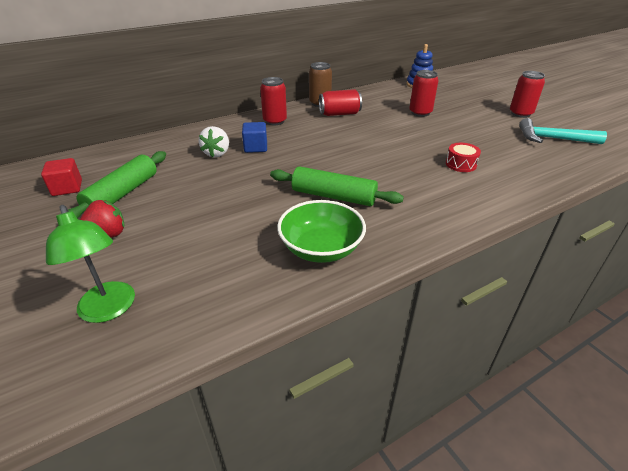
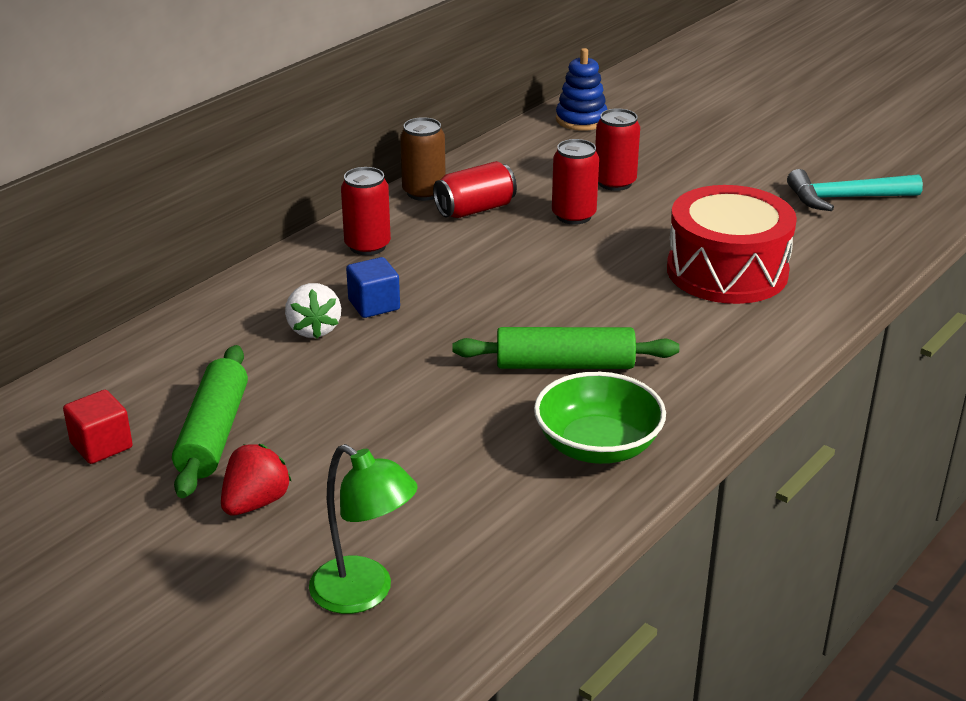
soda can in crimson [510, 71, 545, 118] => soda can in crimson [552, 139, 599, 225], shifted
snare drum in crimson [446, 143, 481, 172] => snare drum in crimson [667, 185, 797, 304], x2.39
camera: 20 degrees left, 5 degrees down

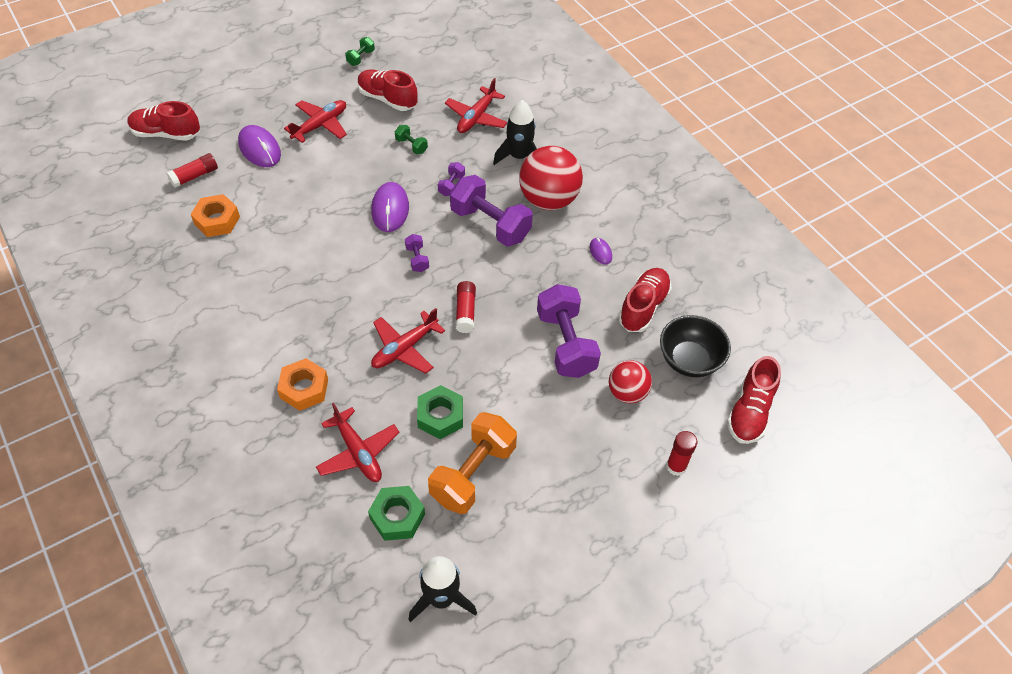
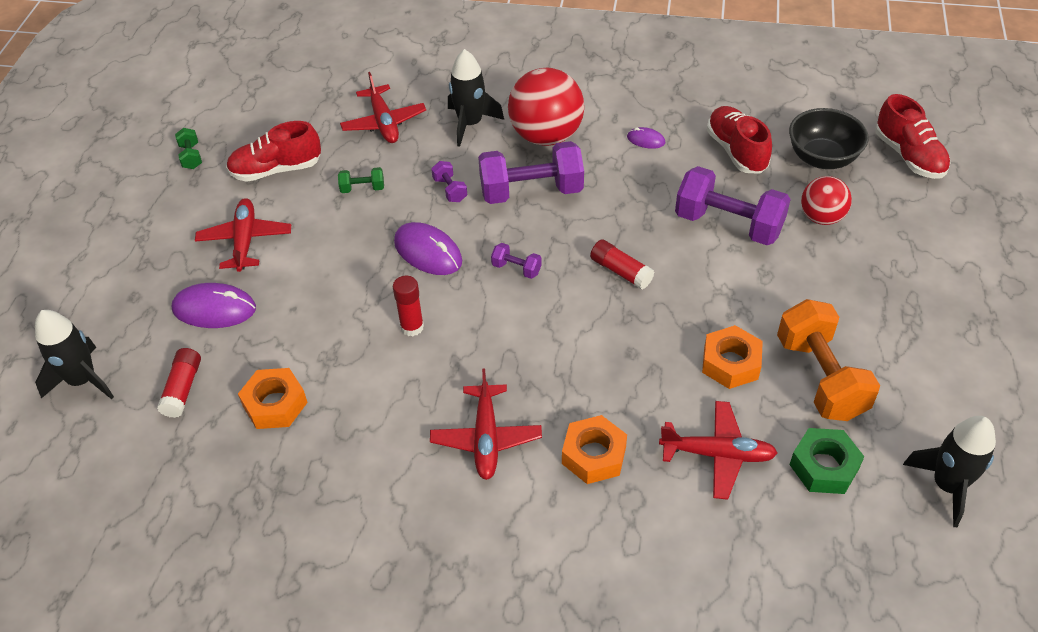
toy plane in crimson [371, 308, 445, 374] => toy plane in crimson [430, 368, 542, 480], shifted
stick of glue in crimson [666, 431, 697, 476] => stick of glue in crimson [393, 276, 424, 336], shifted
sneaker in crimson [127, 101, 200, 141] => spaceship in black [35, 310, 114, 399]
hexagon nut in green [417, 385, 463, 439] => hexagon nut in bright orange [702, 325, 763, 389]
camera: 45 degrees left, 5 degrees down

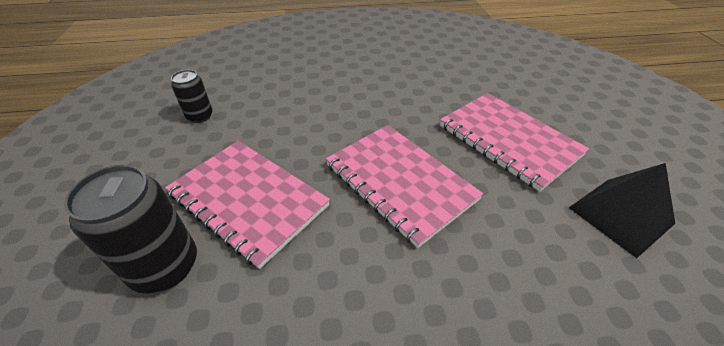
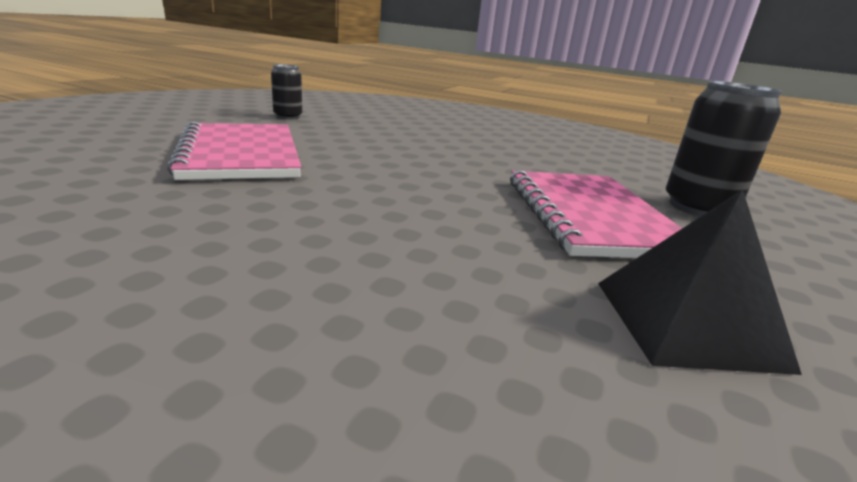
notebook in pink [326, 125, 483, 248] => nothing
soda can in black [64, 165, 197, 293] => soda can in black [666, 81, 782, 217], shifted
camera: 30 degrees right, 20 degrees down

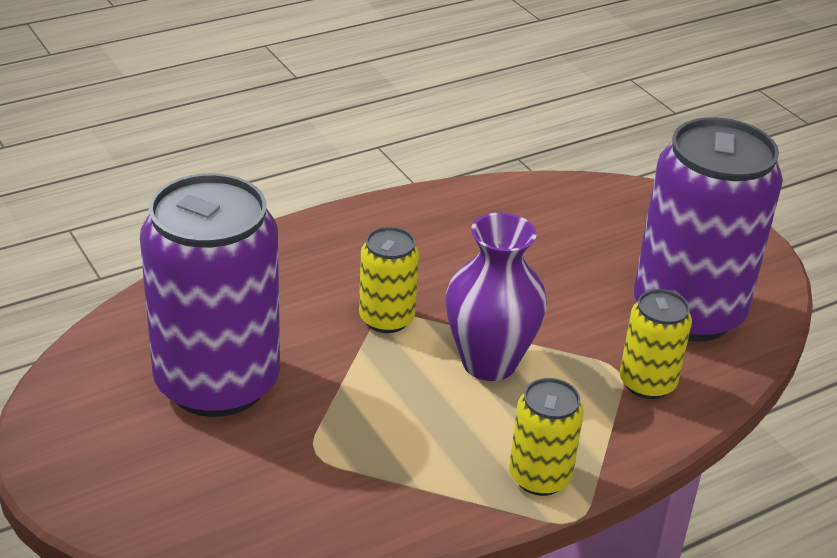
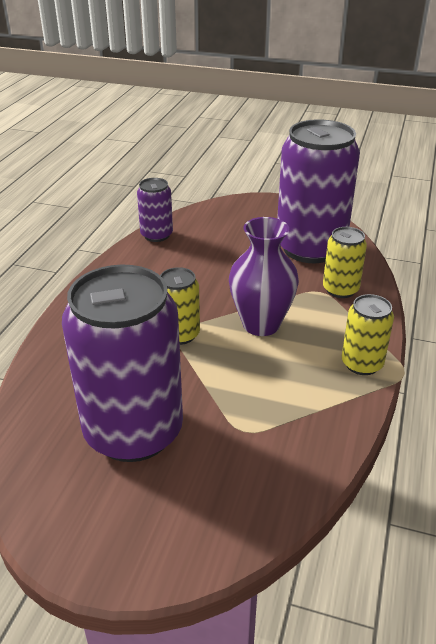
nothing => soda can in purple [137, 178, 173, 242]
camera: 40 degrees left, 0 degrees up

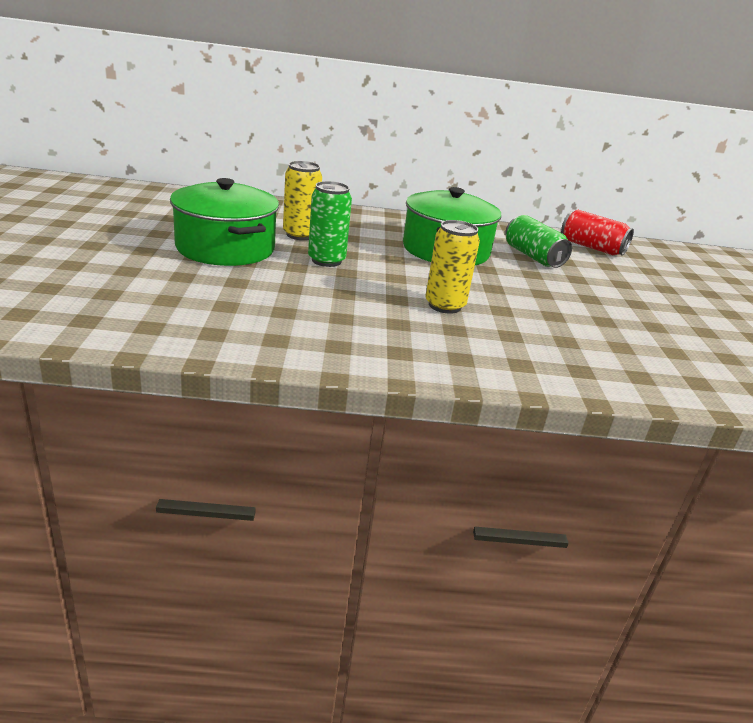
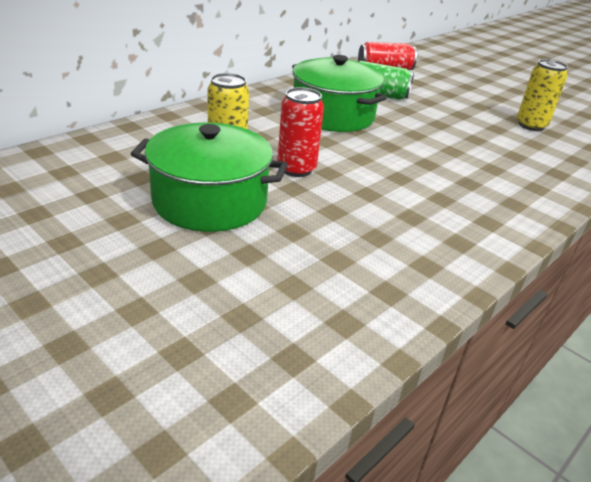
soda can in yellow [425, 220, 480, 314] => soda can in yellow [517, 59, 568, 131], shifted
soda can in green [308, 181, 352, 267] => soda can in crimson [277, 87, 324, 177]
camera: 45 degrees left, 5 degrees up

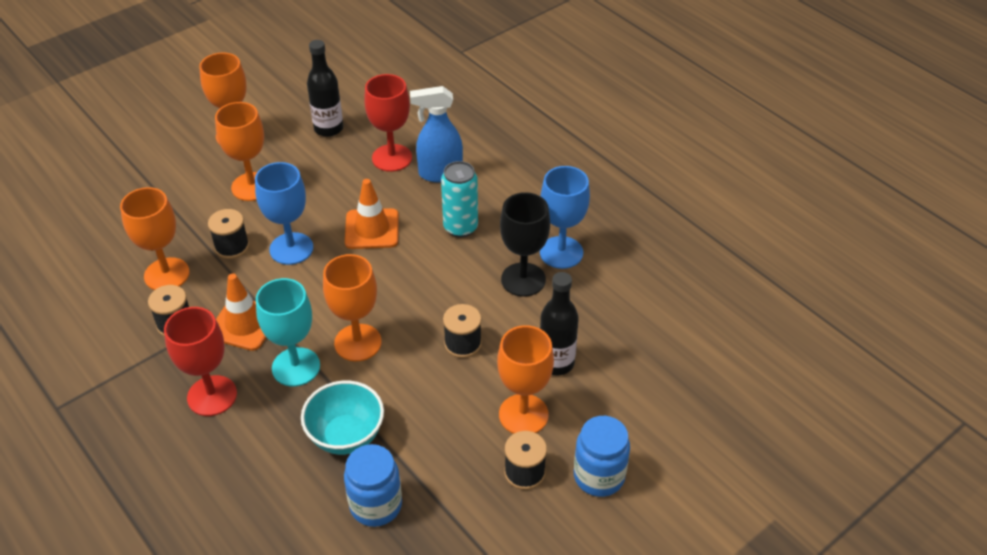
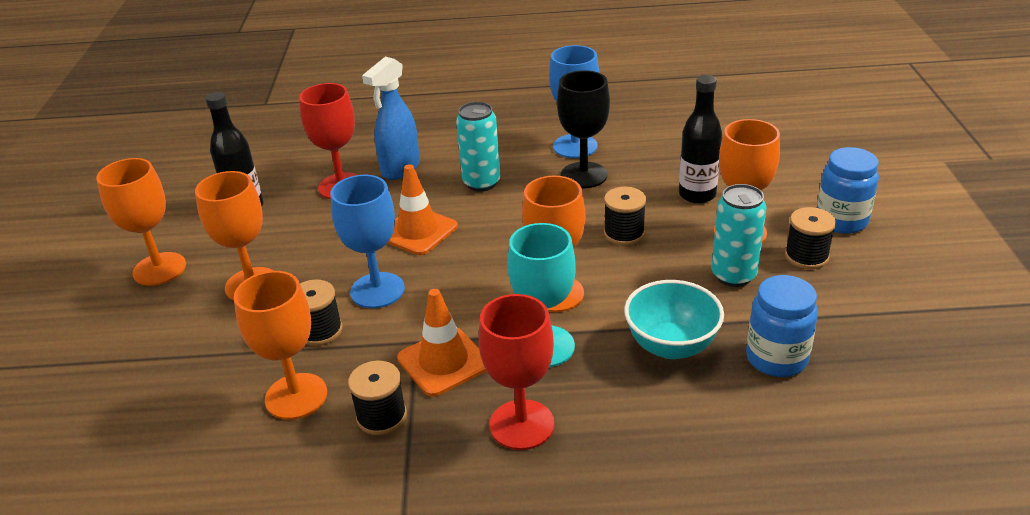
nothing => soda can in teal [712, 184, 766, 287]
camera: 50 degrees left, 10 degrees down

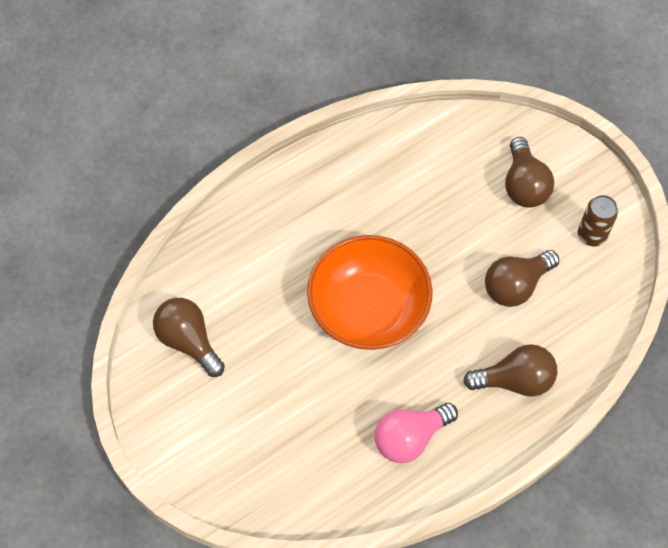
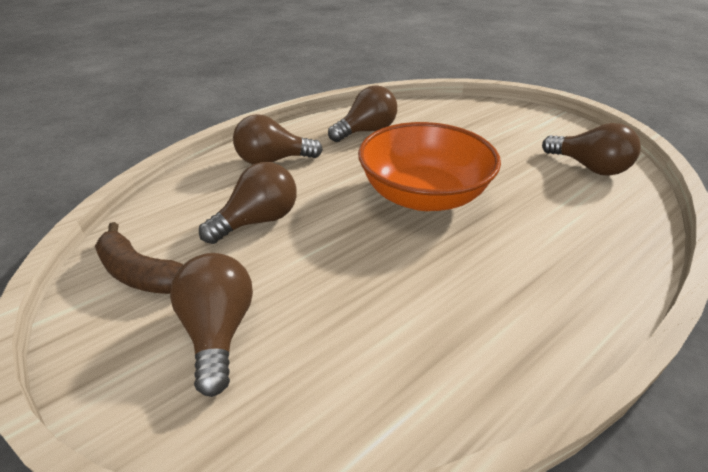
soda can in russet [578, 195, 618, 247] => banana fruit in russet [95, 222, 184, 294]
bulb in pink [374, 403, 458, 463] => bulb in russet [328, 85, 397, 142]
camera: 175 degrees right, 25 degrees down

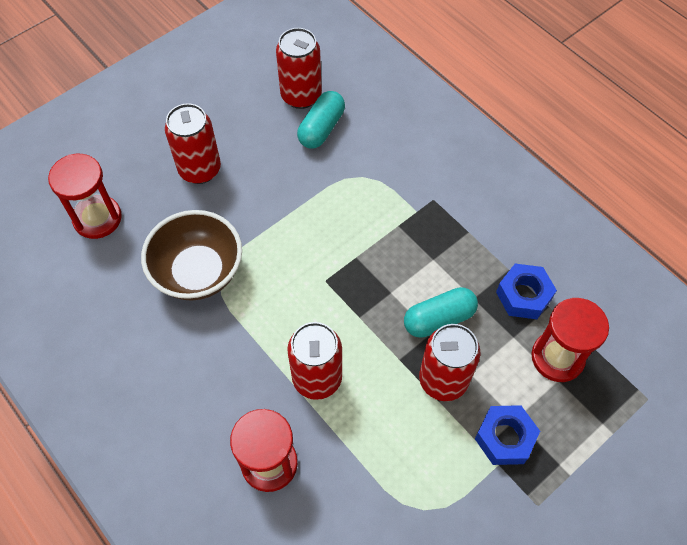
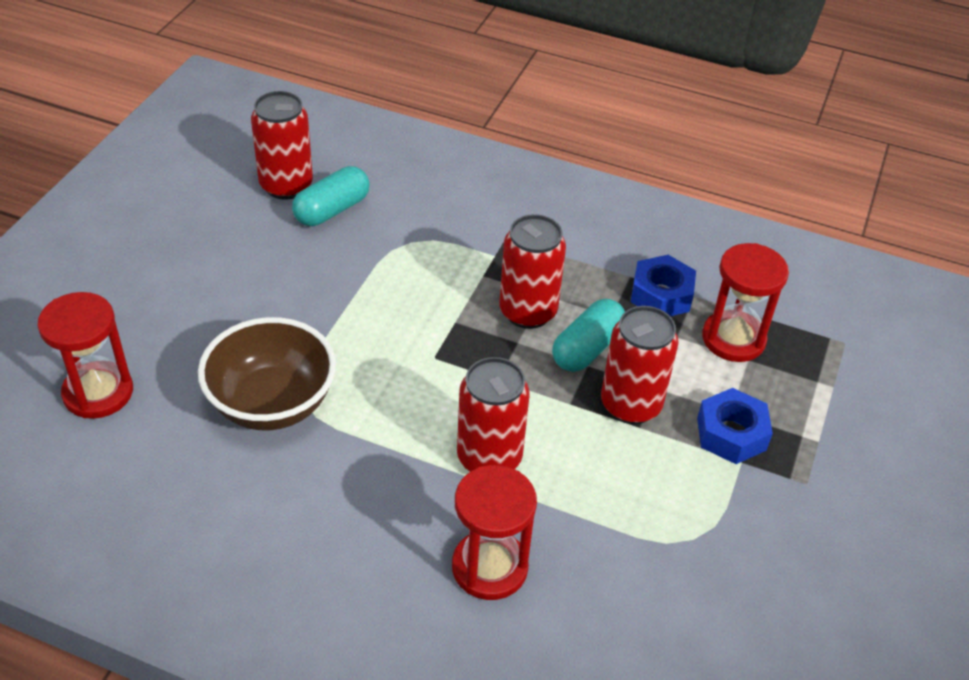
soda can in crimson [165, 103, 221, 184] => soda can in crimson [499, 214, 566, 329], shifted
pill in teal [297, 91, 345, 148] => pill in teal [292, 166, 370, 226], 45 degrees clockwise
camera: 30 degrees left, 15 degrees down

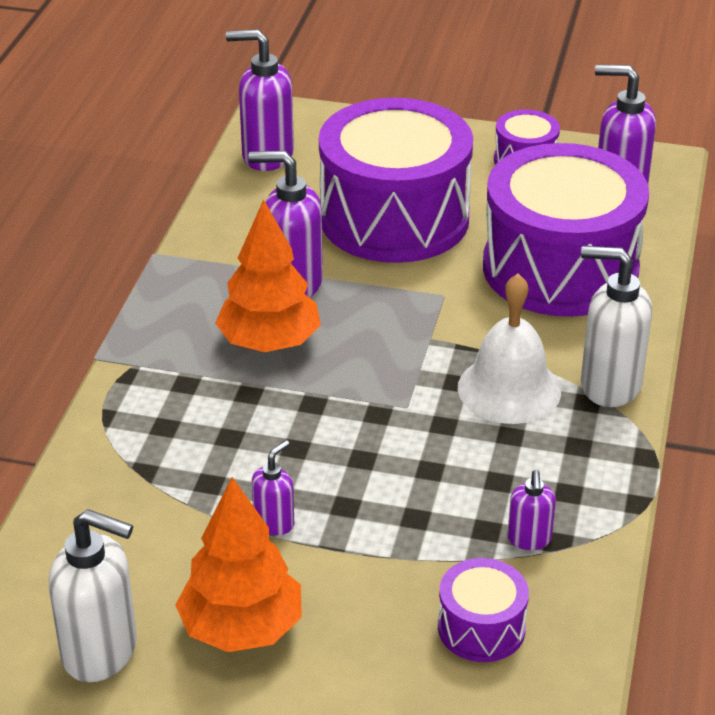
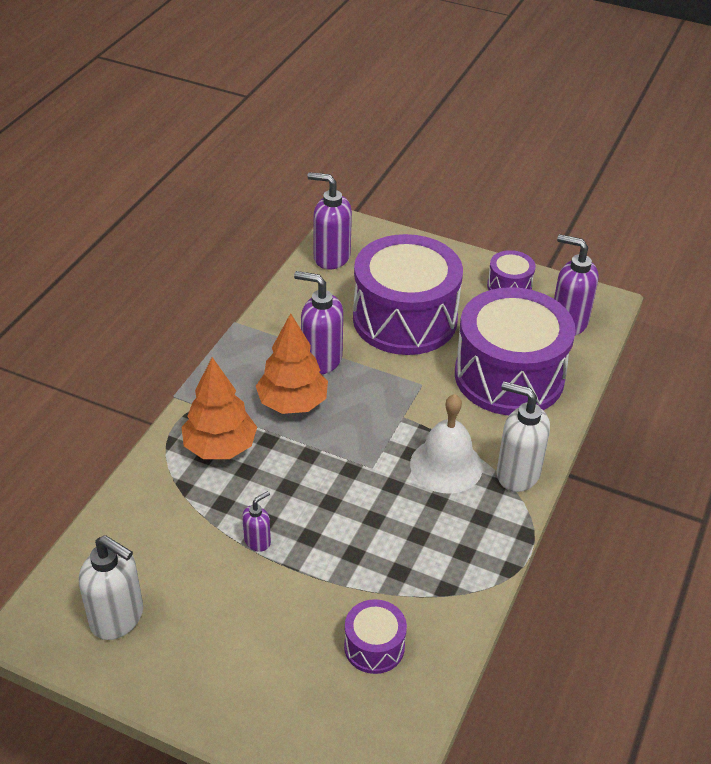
soap dispenser in purple [507, 470, 556, 550] => nothing
tree in bright orange [175, 477, 302, 652] => tree in bright orange [181, 357, 257, 459], shifted
camera: 10 degrees right, 5 degrees up

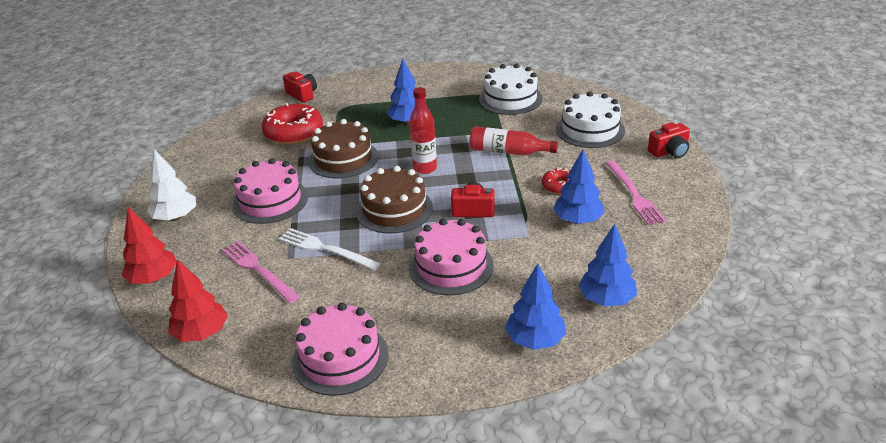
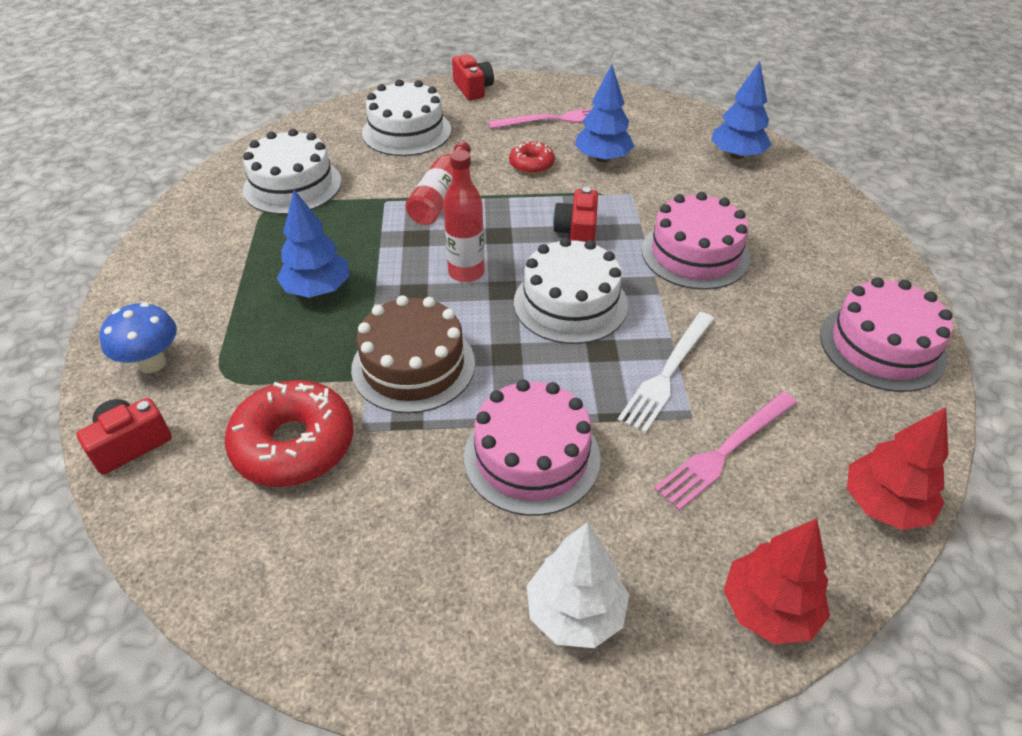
tree in royal blue [505, 264, 566, 350] => nothing
nothing => fungus in royal blue [99, 303, 177, 373]
cake in russet [356, 166, 433, 234] => cake in white [514, 237, 628, 344]
camera: 90 degrees left, 10 degrees up

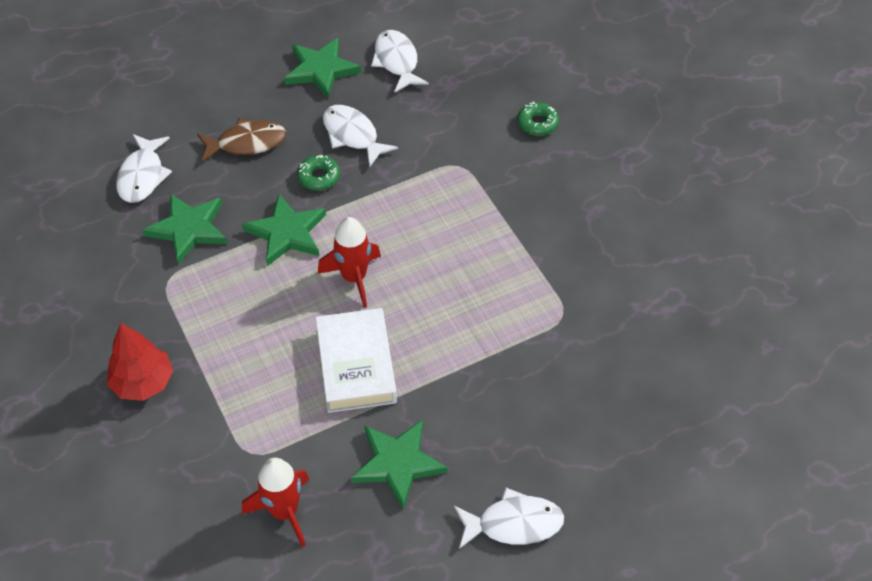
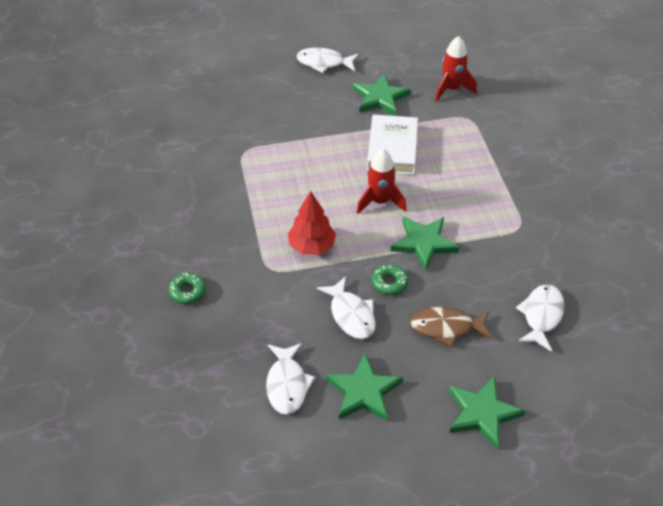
tree in crimson [107, 323, 173, 401] => tree in crimson [288, 191, 336, 255], shifted
star shape in green [142, 193, 227, 265] => star shape in green [449, 376, 525, 449], shifted
camera: 165 degrees left, 5 degrees down

